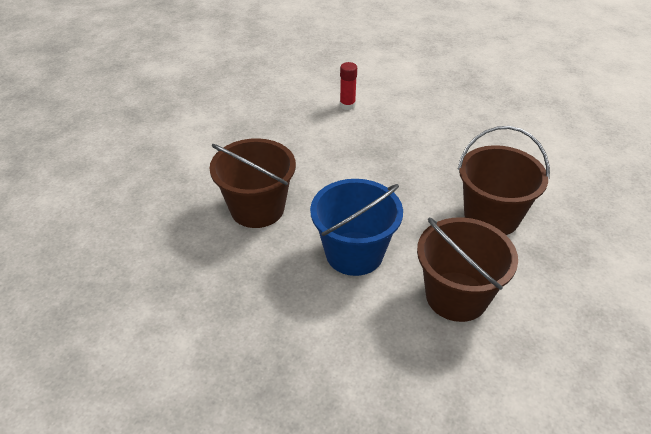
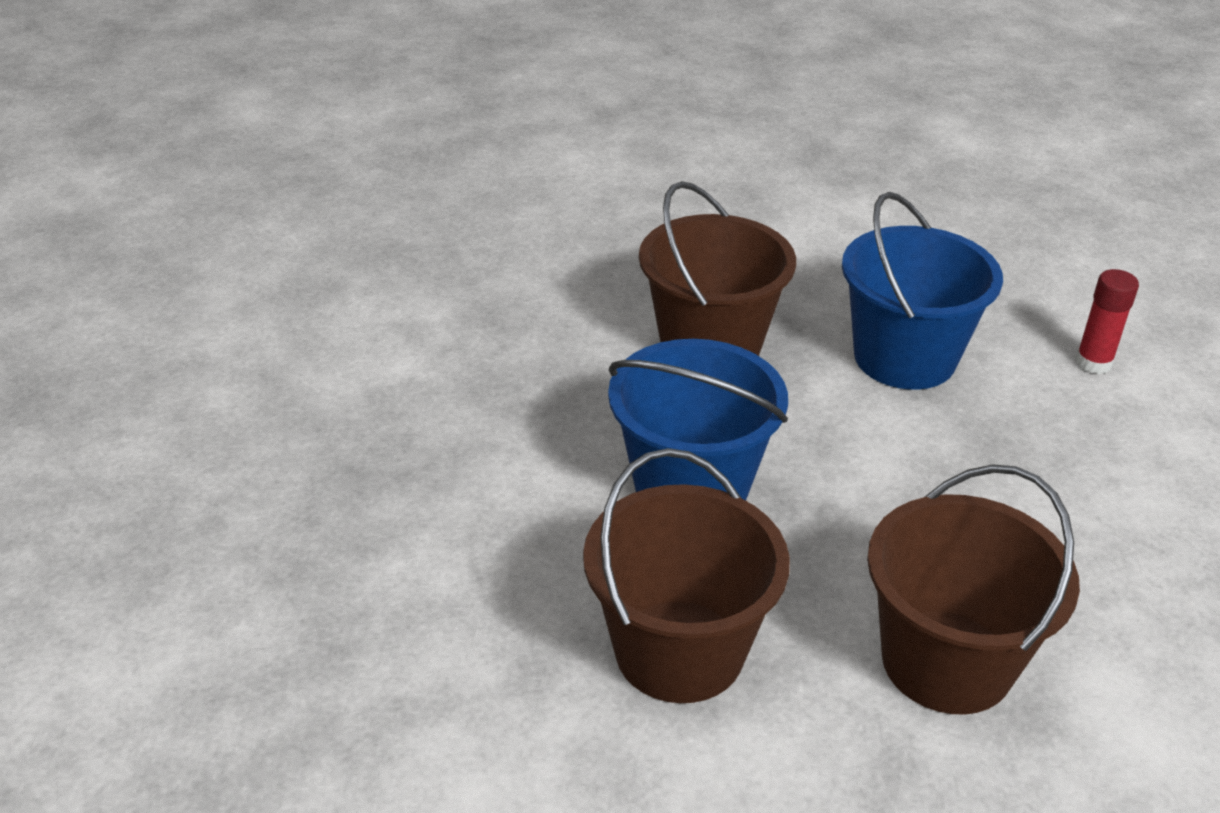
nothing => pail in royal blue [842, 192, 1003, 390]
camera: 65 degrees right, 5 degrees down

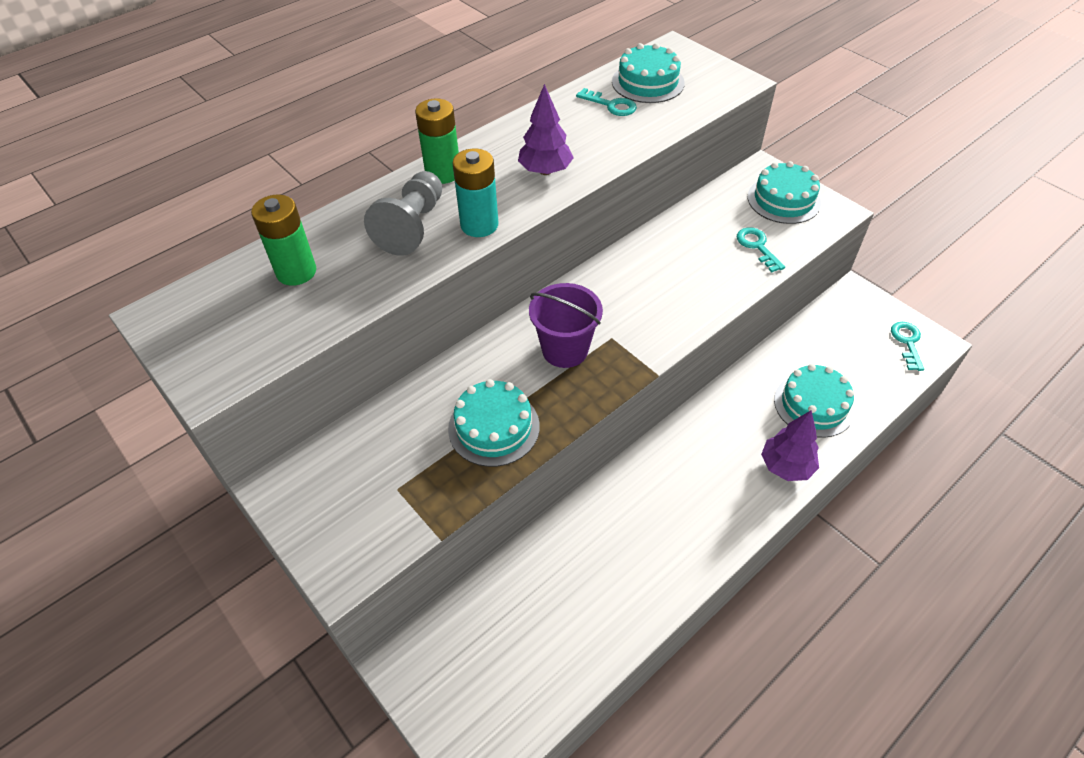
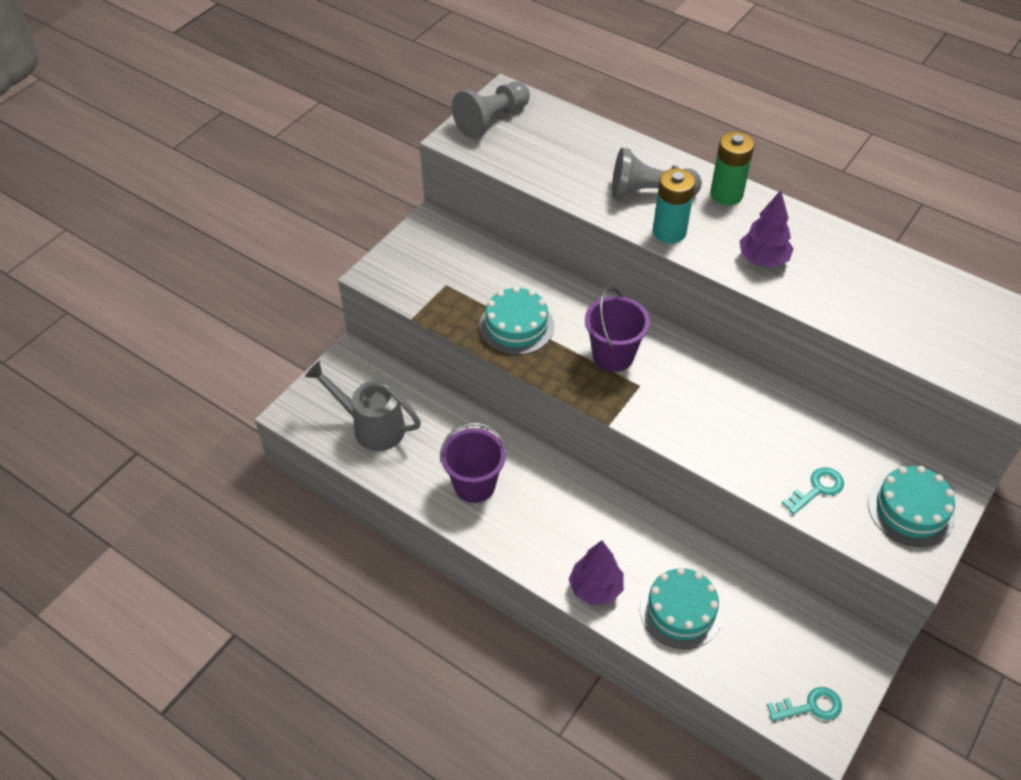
power cell in green [251, 194, 316, 286] => nothing
door key in teal [576, 88, 637, 116] => nothing
cake in teal [612, 43, 685, 103] => nothing
nothing => watering can in grey [305, 361, 421, 451]
nothing => pail in purple [440, 422, 506, 503]
nothing => pawn in grey [452, 82, 530, 138]
camera: 75 degrees right, 0 degrees up

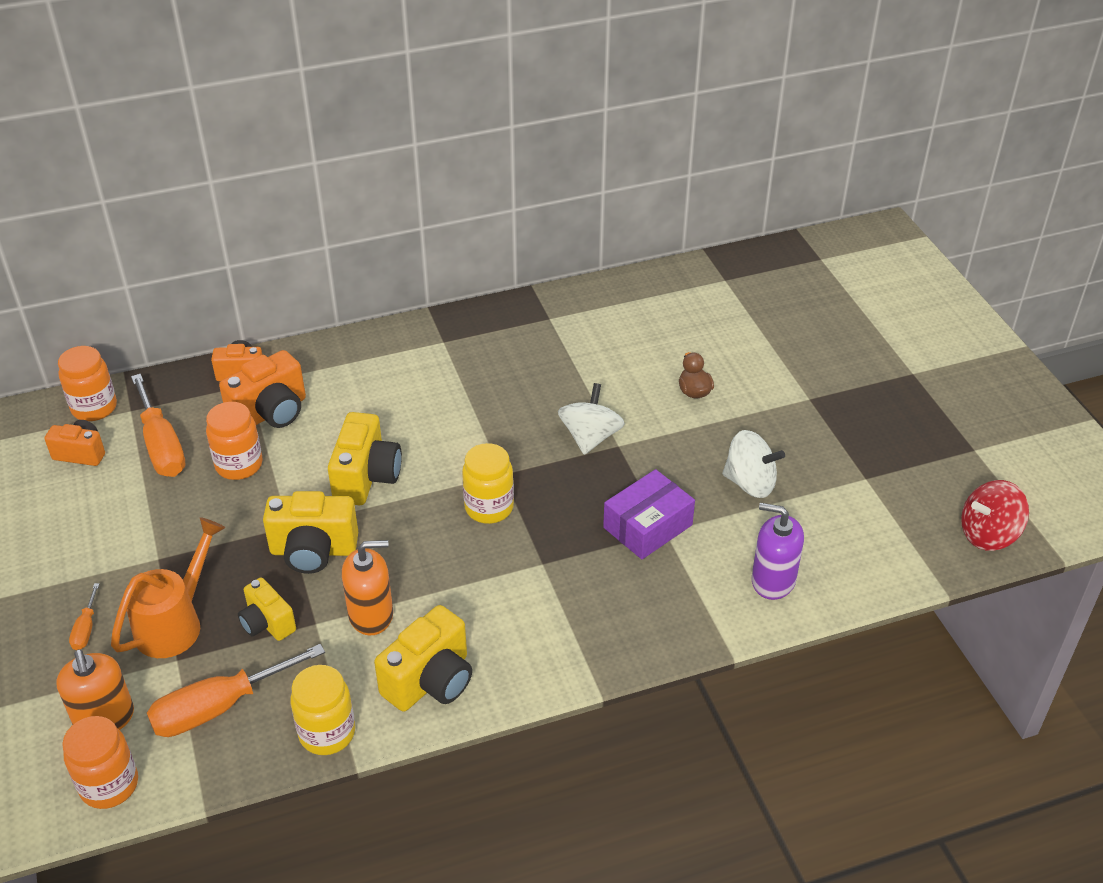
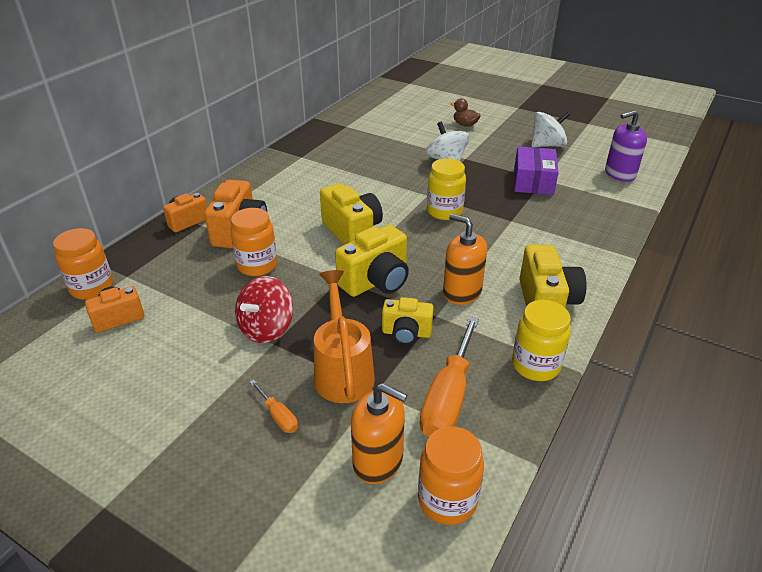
screwdriver in bright orange [131, 374, 186, 477] => nothing
toy top in crimson [961, 480, 1029, 551] => toy top in crimson [235, 276, 293, 343], shifted
soap dispenser in bright orange [342, 540, 393, 635] => soap dispenser in bright orange [443, 214, 487, 305], 90 degrees counterclockwise
camera: 40 degrees left, 5 degrees down

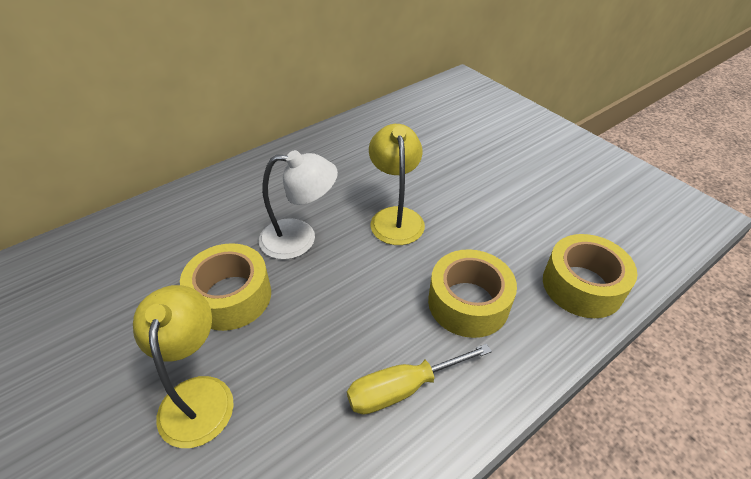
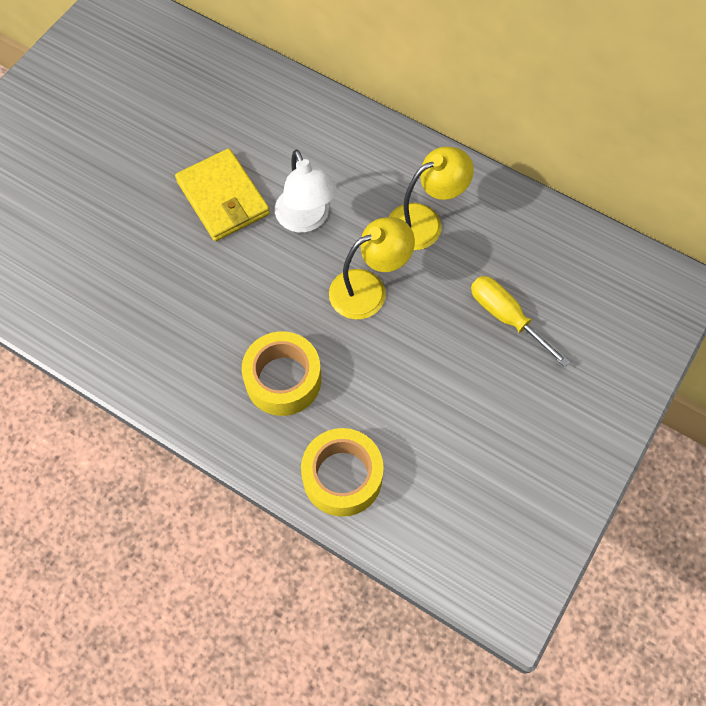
reading lamp in yellow [133, 285, 234, 448] => reading lamp in yellow [389, 147, 474, 250], shifted
screwdriver in yellow [347, 344, 492, 415] => screwdriver in yellow [471, 276, 570, 367], shifted
tape in yellow [180, 243, 271, 331] => card wallet in yellow [175, 148, 270, 241]
camera: 70 degrees right, 20 degrees up

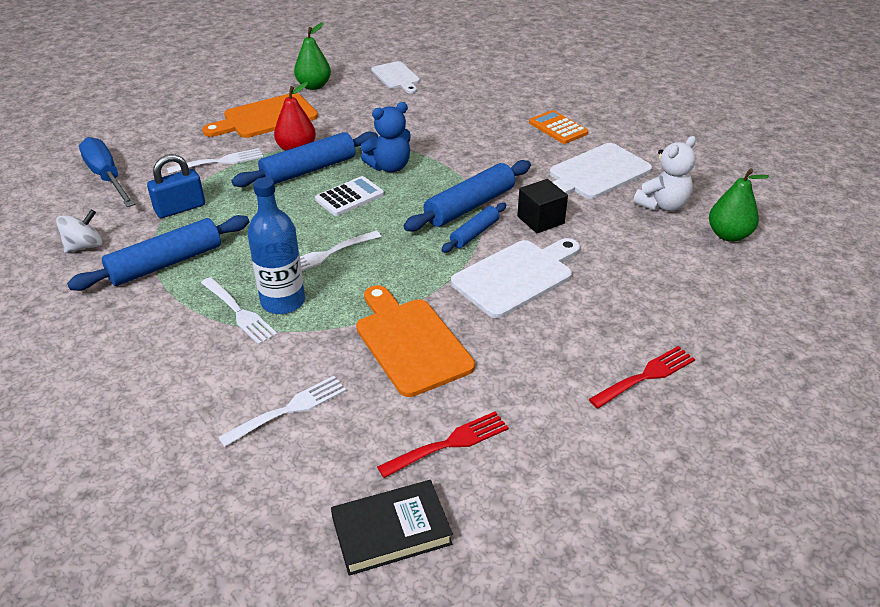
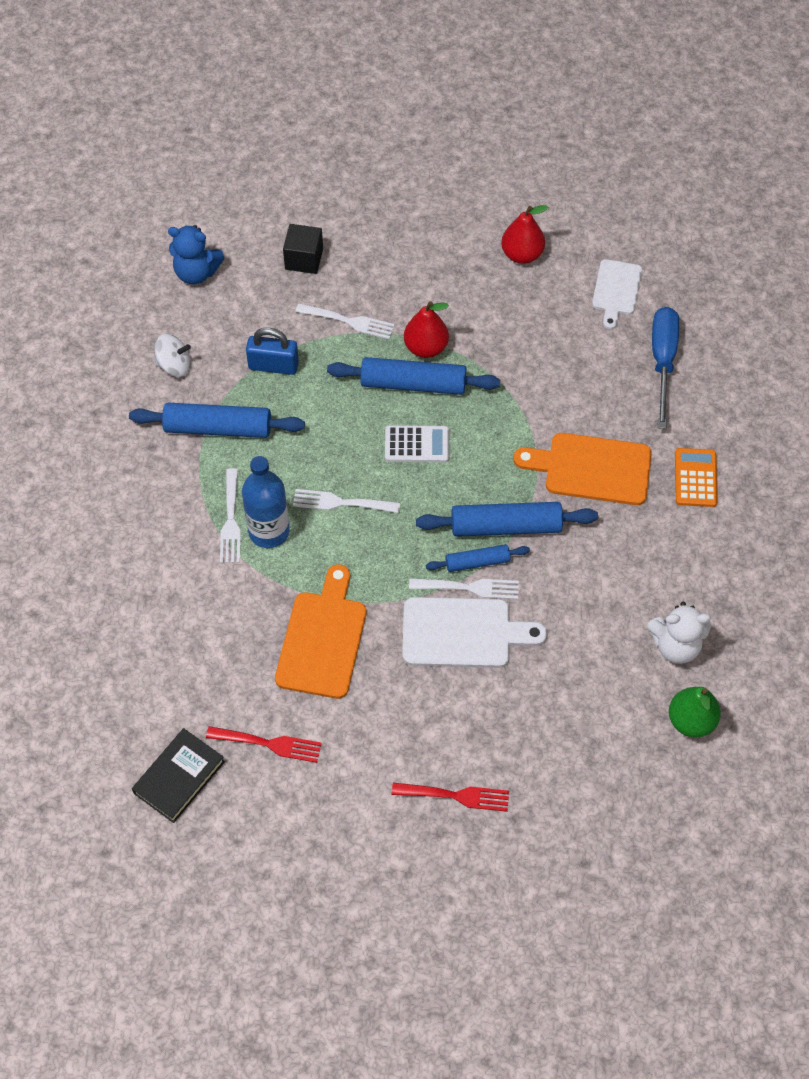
cutting board in white [550, 143, 652, 199] => nothing
screwdriver in royal blue [79, 137, 135, 207] => screwdriver in royal blue [652, 307, 679, 429], shifted
cutting board in bright orange [202, 93, 318, 138] => cutting board in bright orange [513, 433, 652, 505], shifted
table fork in white [218, 376, 346, 447] => table fork in white [409, 578, 519, 599], shifted
teddy bear in royal blue [361, 102, 411, 172] => teddy bear in royal blue [168, 225, 224, 284], shifted
solid cube in black [517, 179, 568, 233] => solid cube in black [283, 224, 323, 274], shifted
toy pear in green [294, 23, 331, 90] => toy pear in crimson [501, 205, 548, 264]
book in black [331, 480, 453, 576] => book in black [132, 728, 225, 823], 75 degrees counterclockwise
camera: 40 degrees right, 20 degrees up

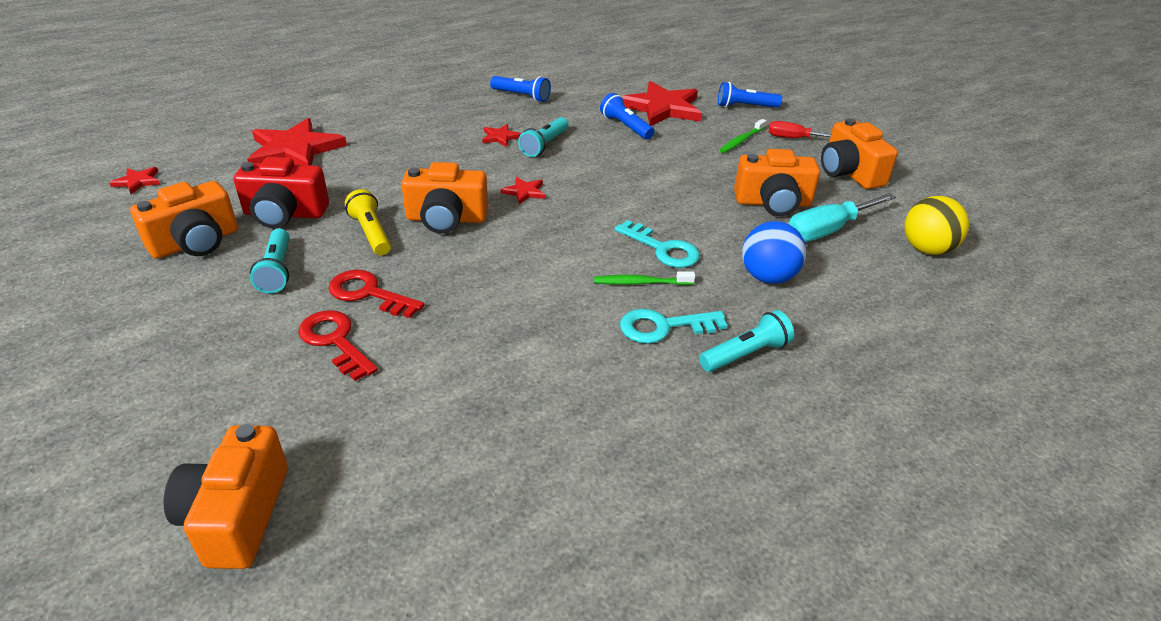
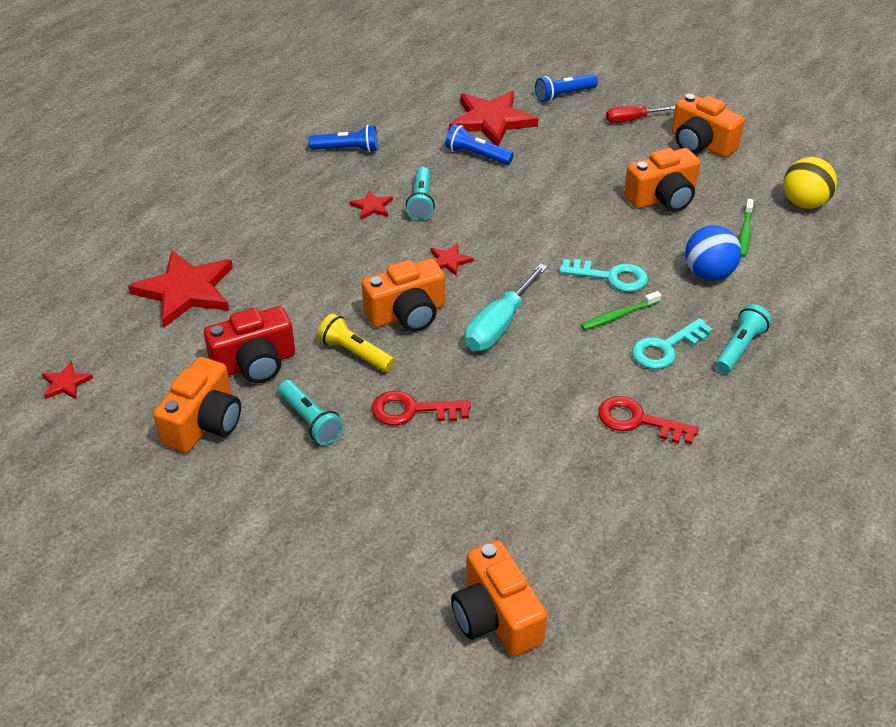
door key in crimson [298, 310, 378, 381] => door key in crimson [598, 396, 699, 444], shifted
toothbrush in green [720, 119, 766, 153] => toothbrush in green [739, 199, 754, 257], shifted
screwdriver in teal [789, 193, 896, 242] => screwdriver in teal [465, 264, 548, 351], shifted
camera: 25 degrees left, 5 degrees up

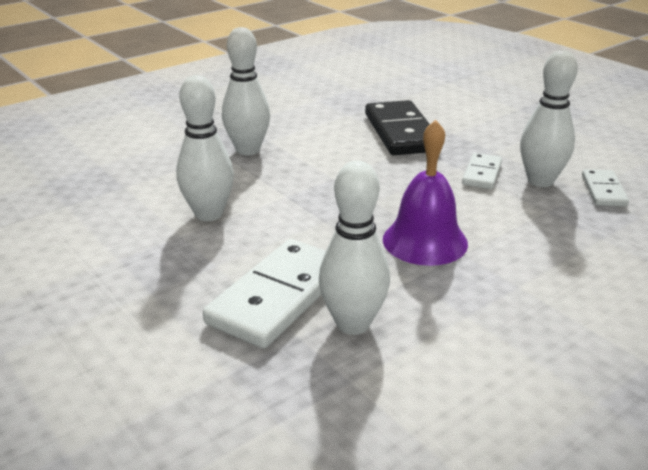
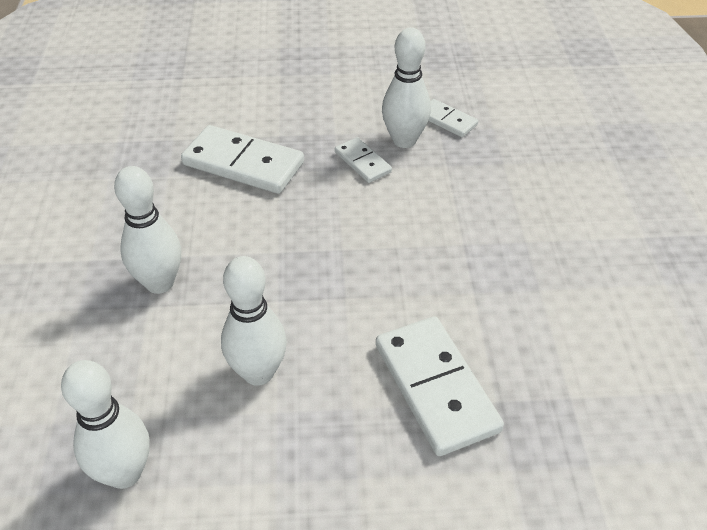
hand bell in purple [383, 120, 468, 266] => nothing
tenpin in white [319, 161, 390, 335] => tenpin in white [61, 360, 150, 489], shifted
domino in black [365, 100, 430, 155] => domino in white [181, 125, 304, 194]
camera: 55 degrees left, 15 degrees up

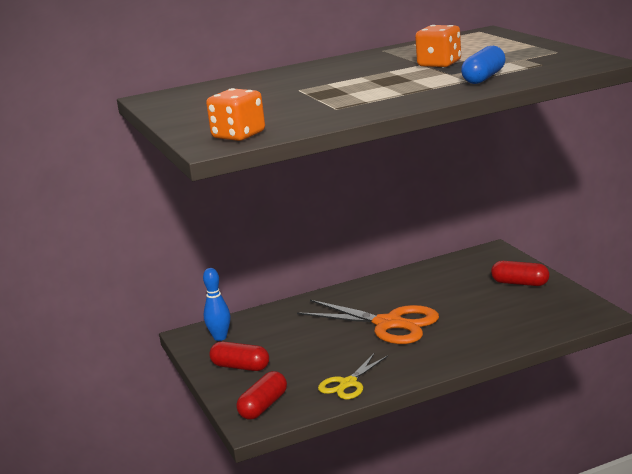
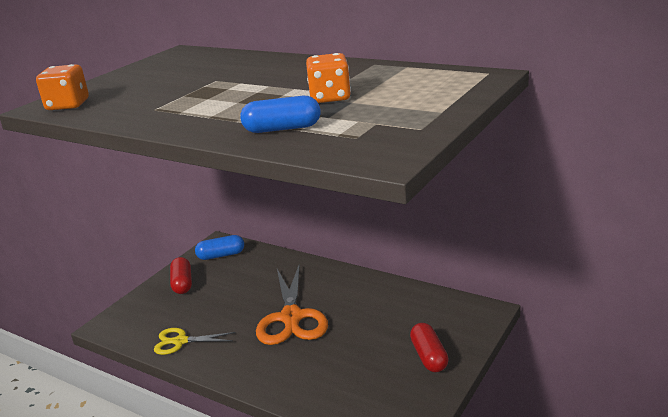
pill in crimson [236, 371, 287, 420] => nothing
tenpin in royal blue [203, 268, 230, 341] => pill in royal blue [195, 235, 244, 260]
camera: 55 degrees right, 5 degrees up

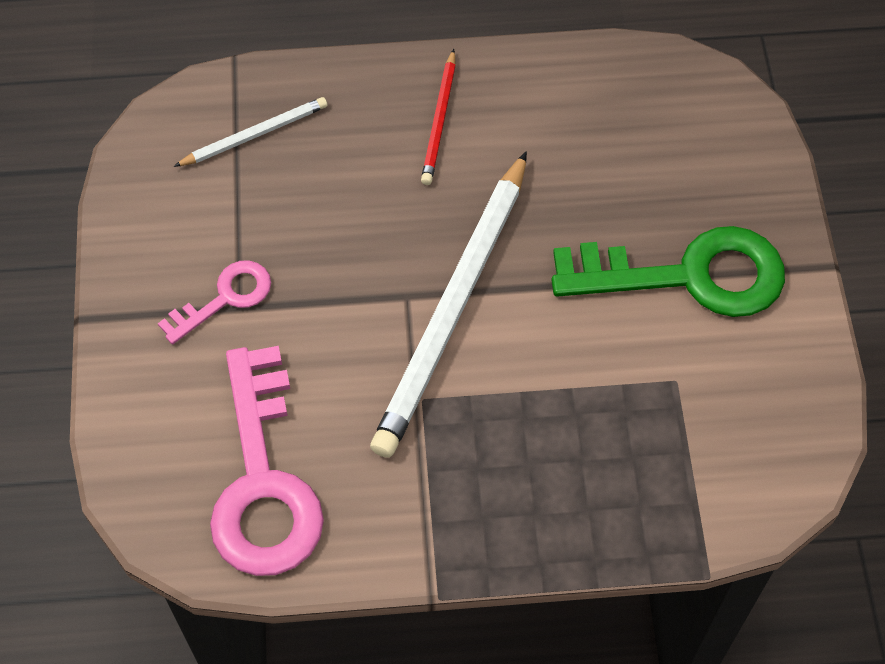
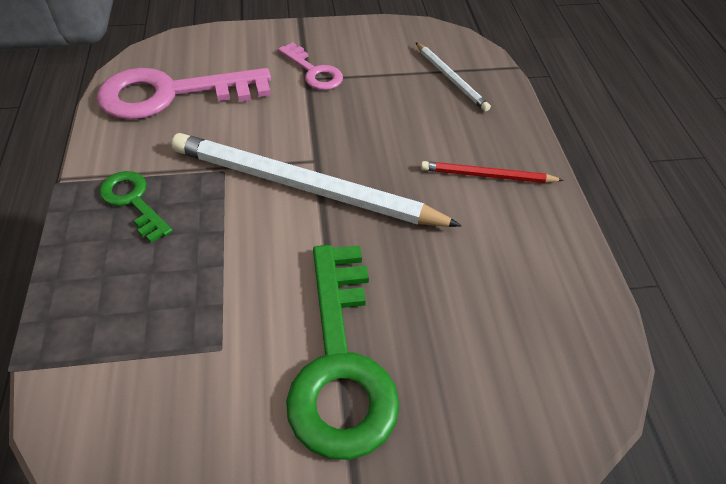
nothing => door key in green [99, 171, 173, 243]
camera: 85 degrees right, 10 degrees down

